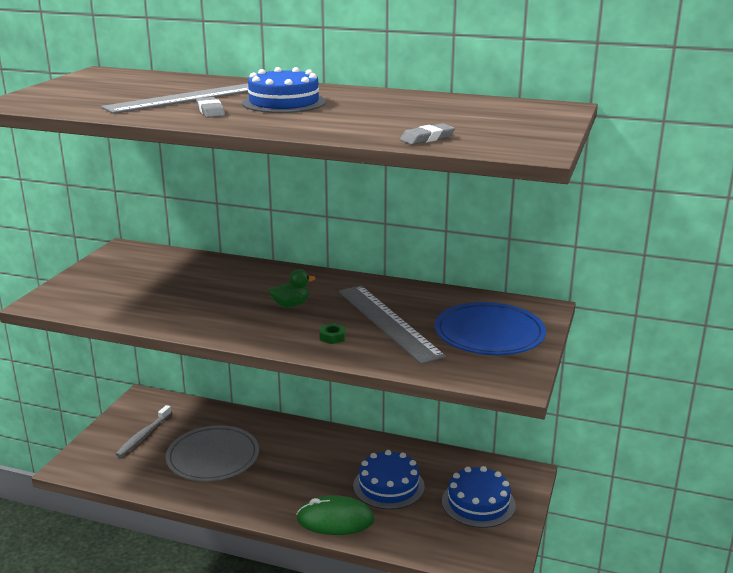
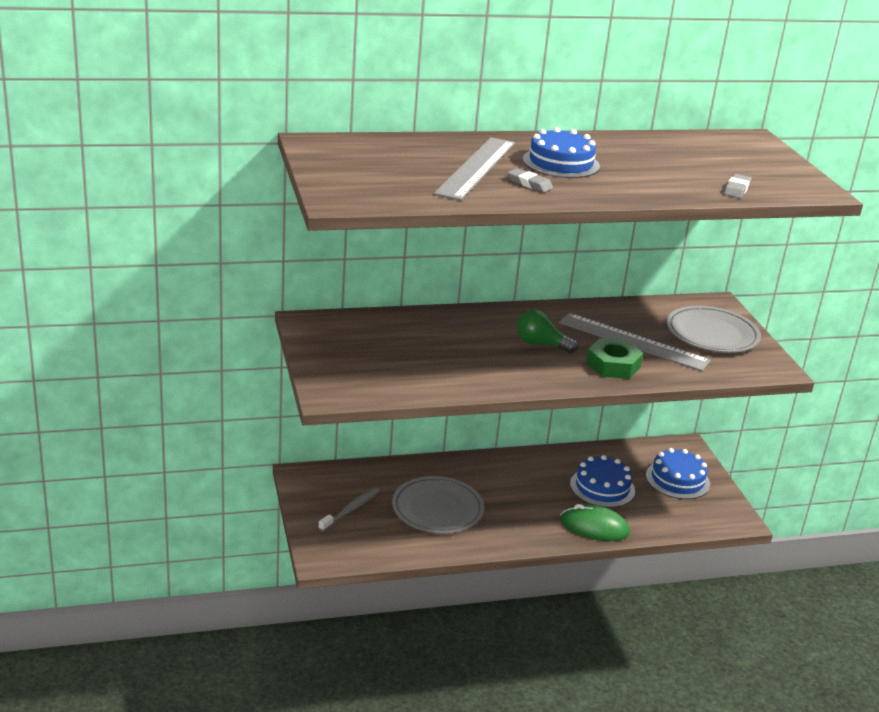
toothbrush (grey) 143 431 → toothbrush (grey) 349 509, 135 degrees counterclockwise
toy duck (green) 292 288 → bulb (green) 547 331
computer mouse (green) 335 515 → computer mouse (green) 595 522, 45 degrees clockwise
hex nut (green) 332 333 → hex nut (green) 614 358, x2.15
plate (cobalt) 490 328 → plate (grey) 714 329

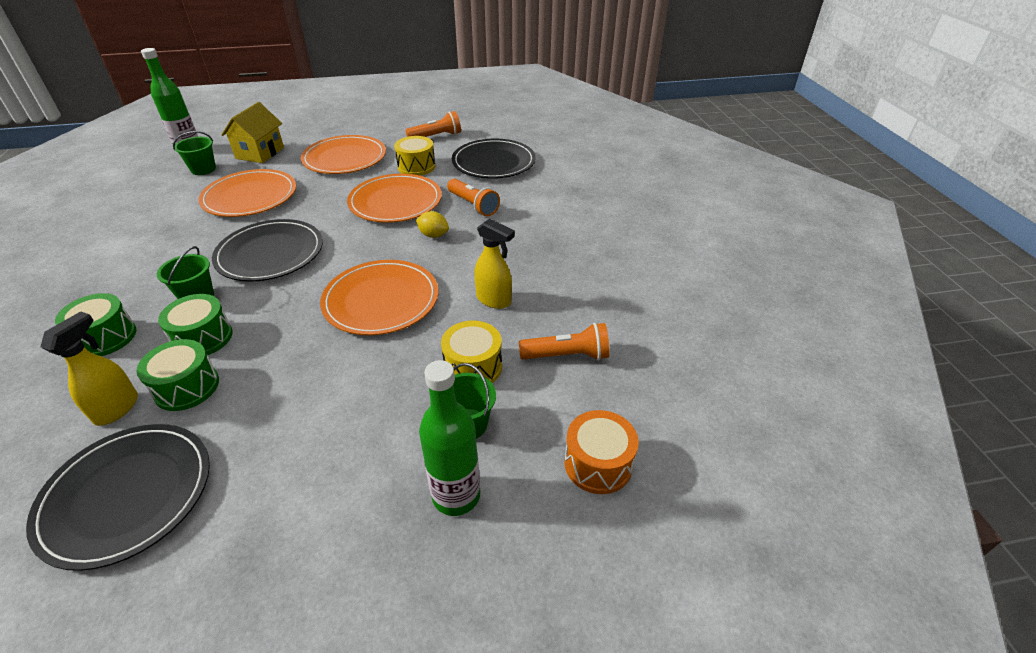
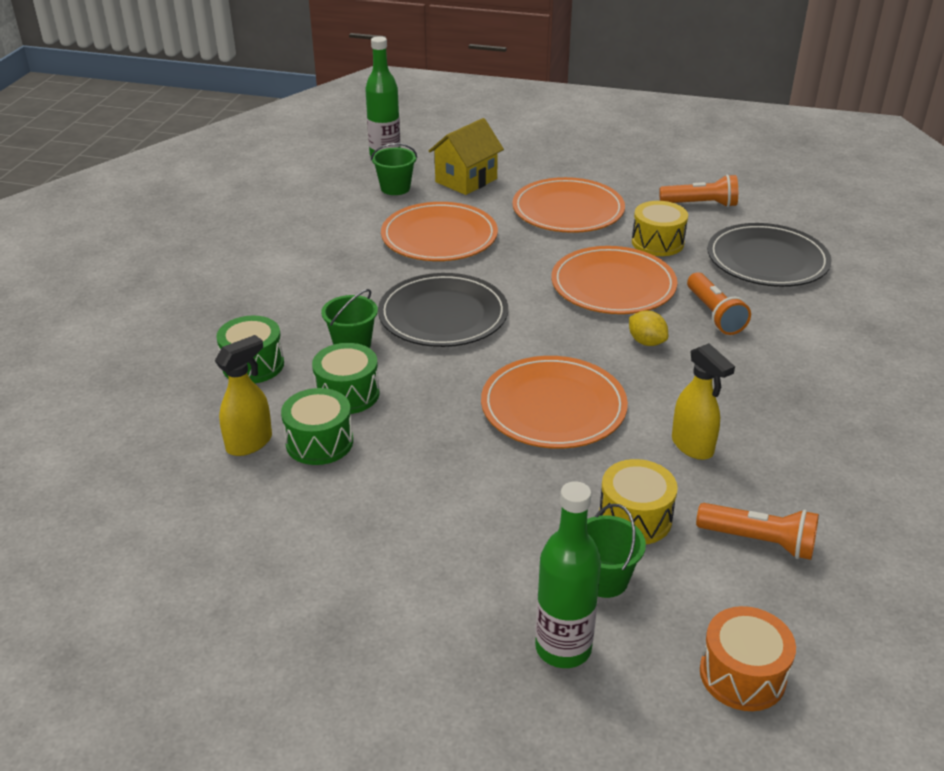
plate (jet-black) 118 497 → -

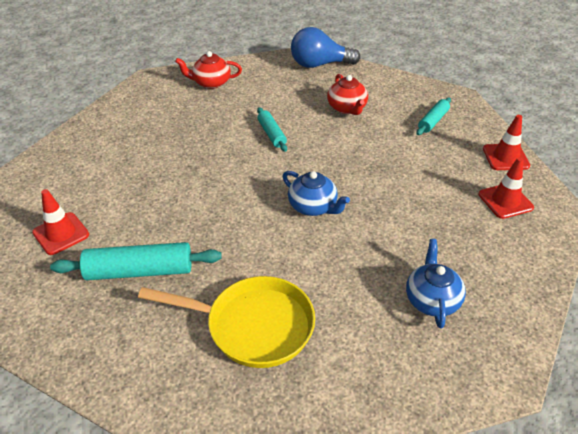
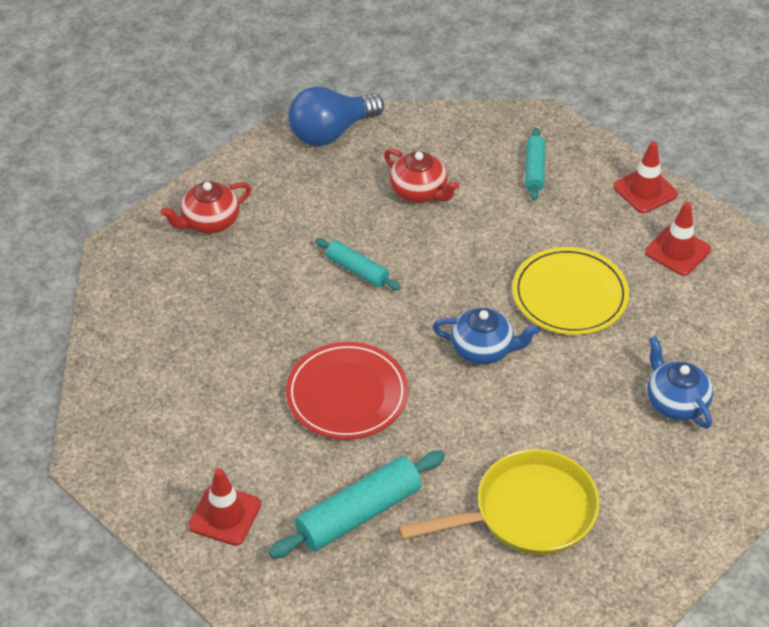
- → plate (scarlet) 347 391
- → plate (yellow) 571 291

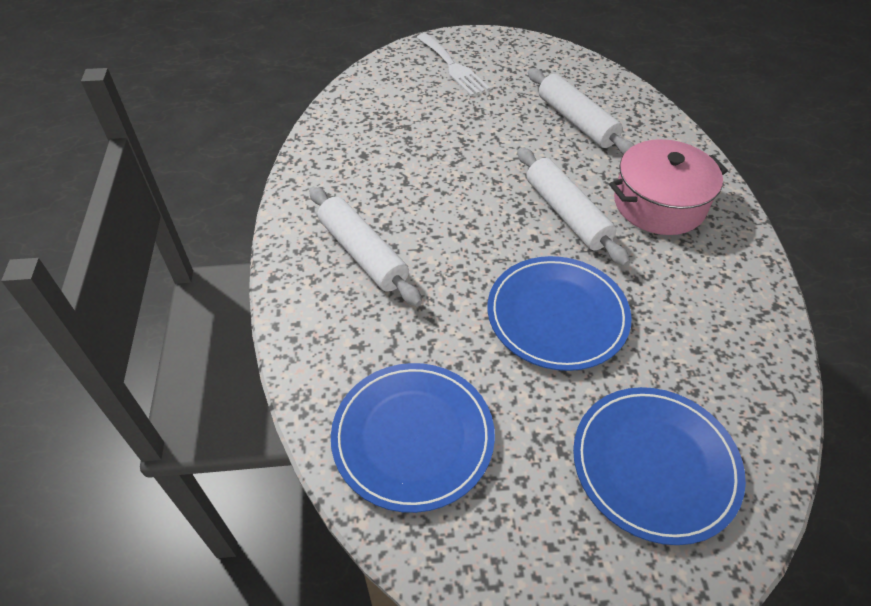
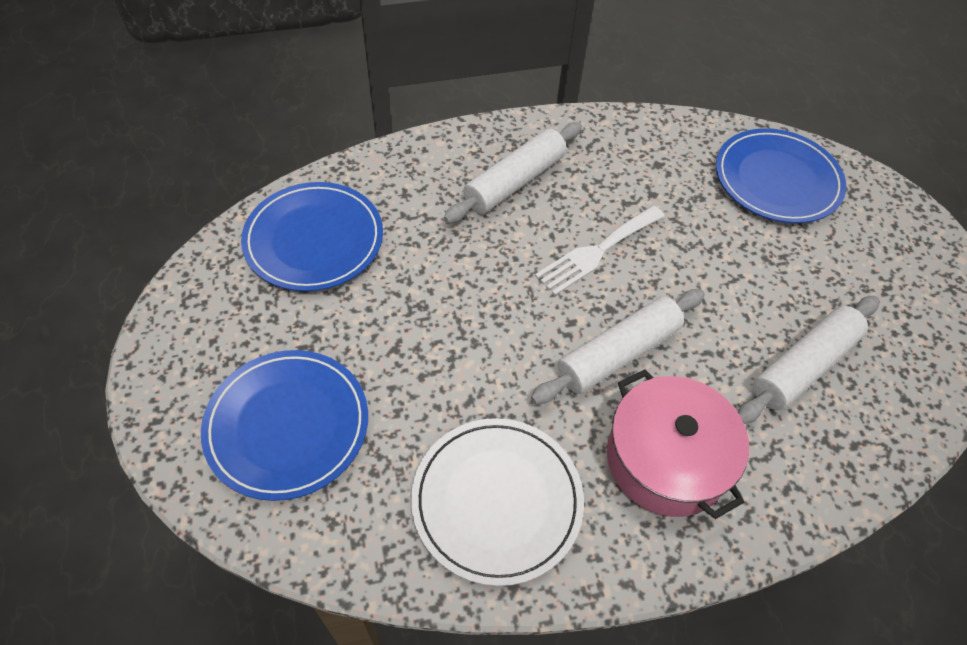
- → plate (snow-white) 497 502
fork (snow-white) 453 64 → fork (snow-white) 600 251, shifted
plate (cobalt) 559 313 → plate (cobalt) 781 175, shifted

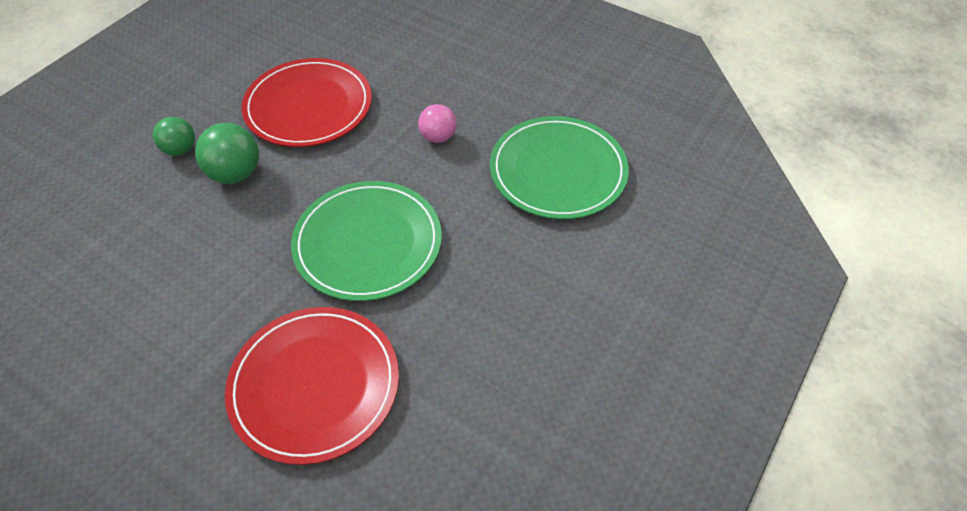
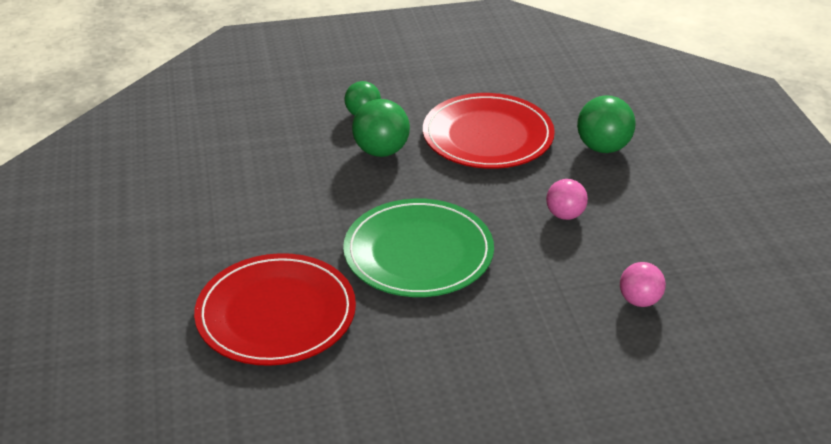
- → sphere (green) 606 124
plate (green) 559 167 → sphere (rosy) 643 284

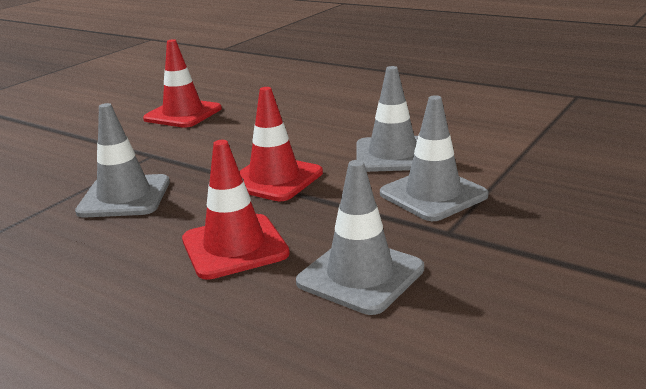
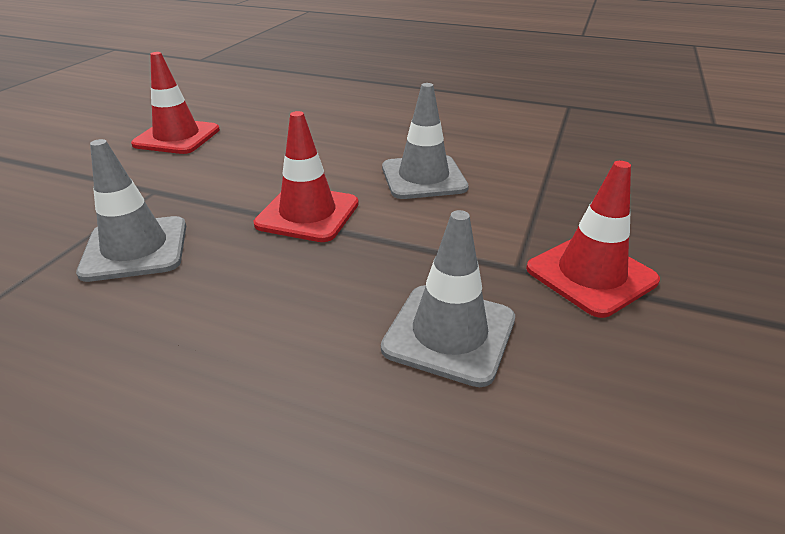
road cone (scarlet) 236 210 → road cone (scarlet) 593 239, shifted
road cone (grey) 434 158 → -

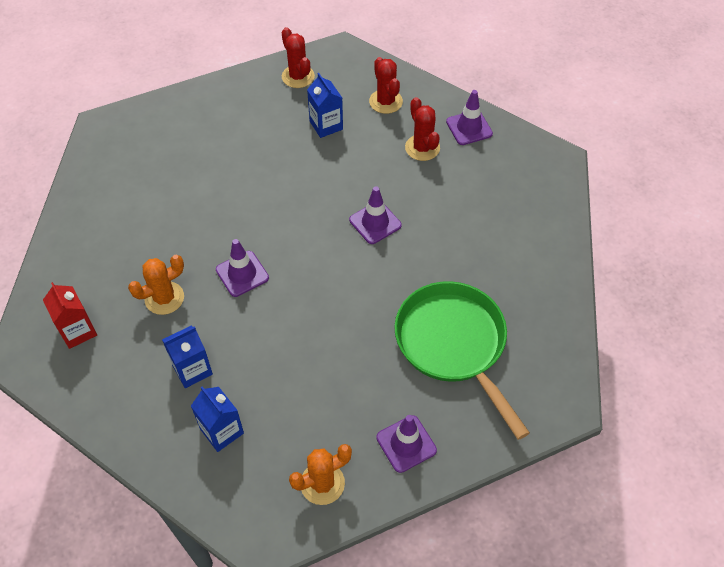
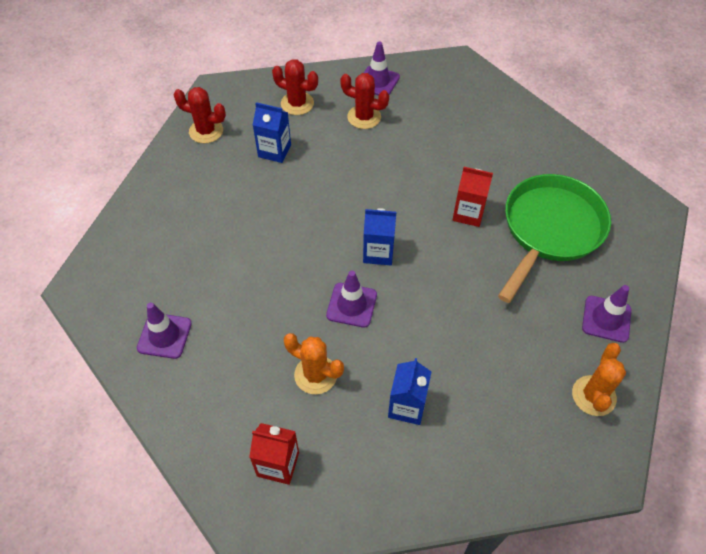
road cone (royal purple) 375 215 → road cone (royal purple) 164 330, shifted
cactus (orange-coloured) 156 285 → cactus (orange-coloured) 314 363, 75 degrees counterclockwise
carton (cobalt) 217 419 → carton (cobalt) 379 236, shifted
- → carton (scarlet) 473 197
skillet (green) 462 360 → skillet (green) 554 238, 105 degrees clockwise

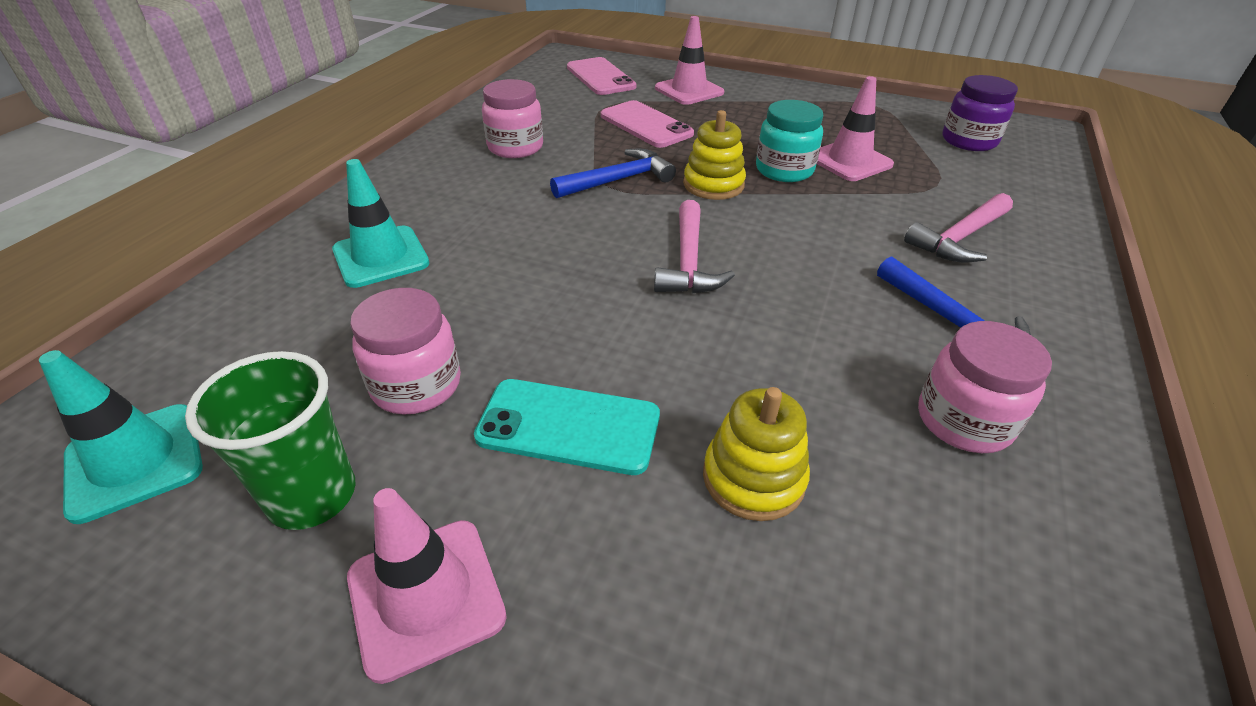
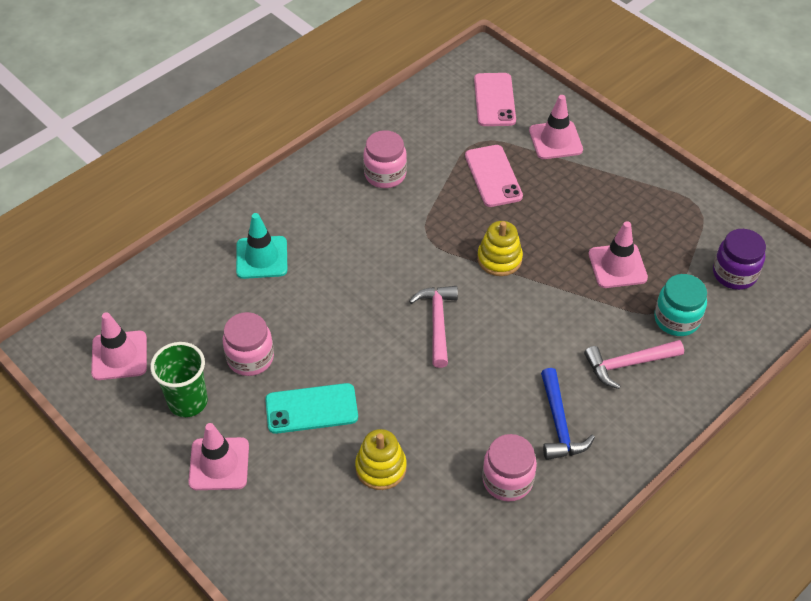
road cone (teal) 121 437 → road cone (rosy) 119 346
mobile phone (teal) 567 427 → mobile phone (teal) 311 408, 45 degrees counterclockwise
claw hammer (rosy) 694 246 → claw hammer (rosy) 433 327, 150 degrees clockwise
jam jar (teal) 789 141 → jam jar (teal) 680 305, shifted
claw hammer (cobalt) 613 173 → -

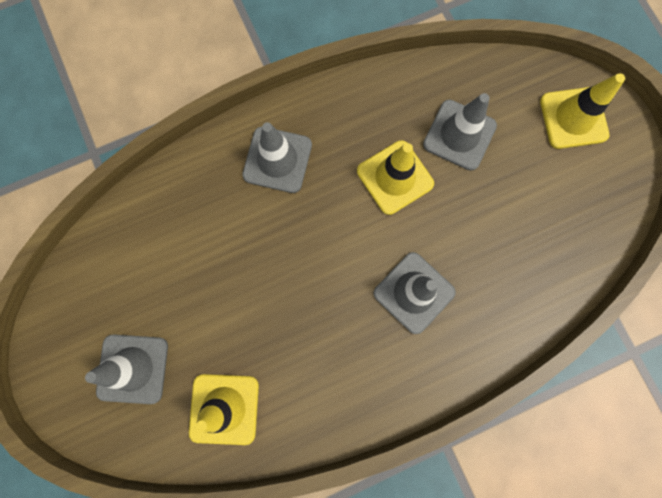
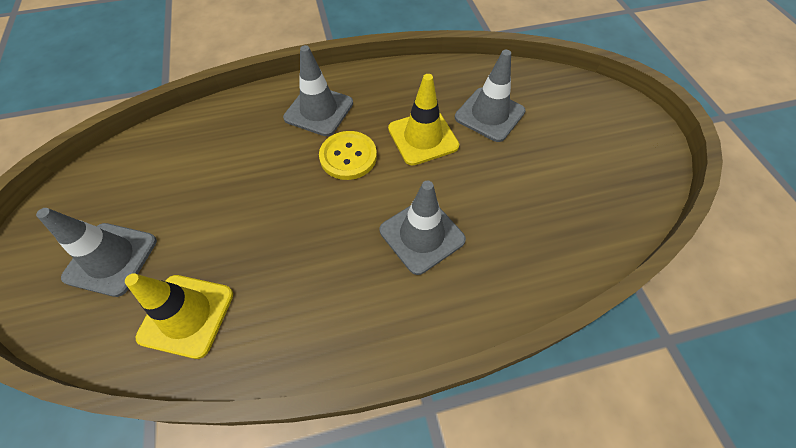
- → shirt button (yellow) 348 155
road cone (yellow) 582 111 → -

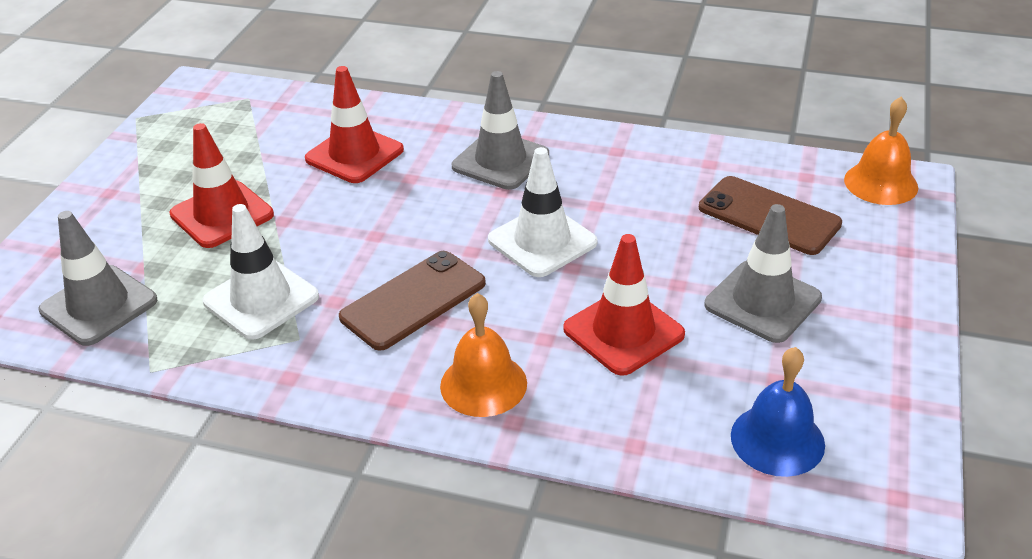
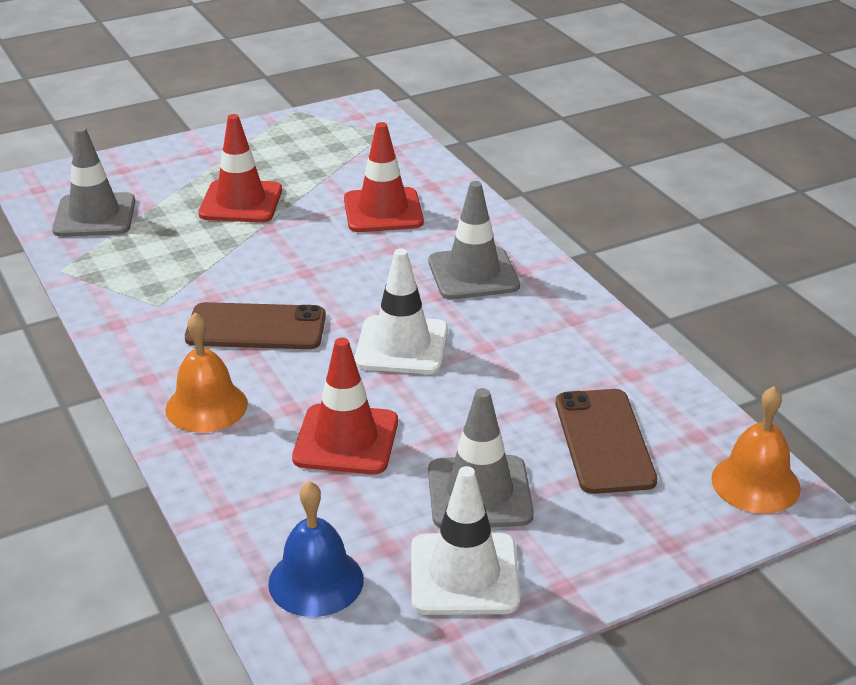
road cone (snow-white) 261 272 → road cone (snow-white) 465 540, shifted

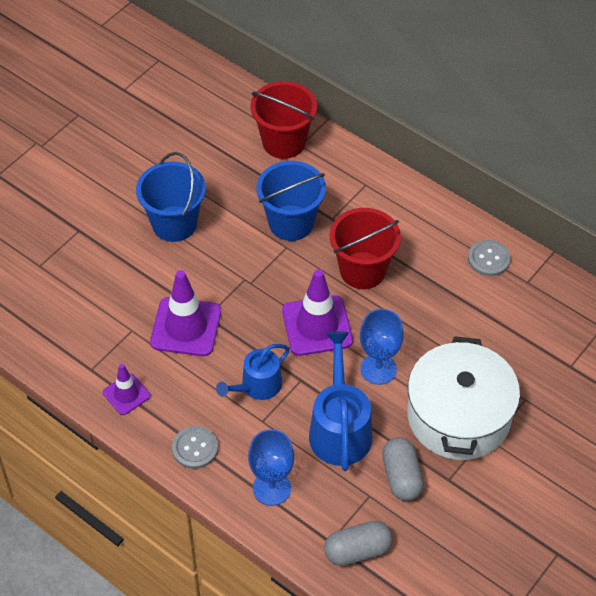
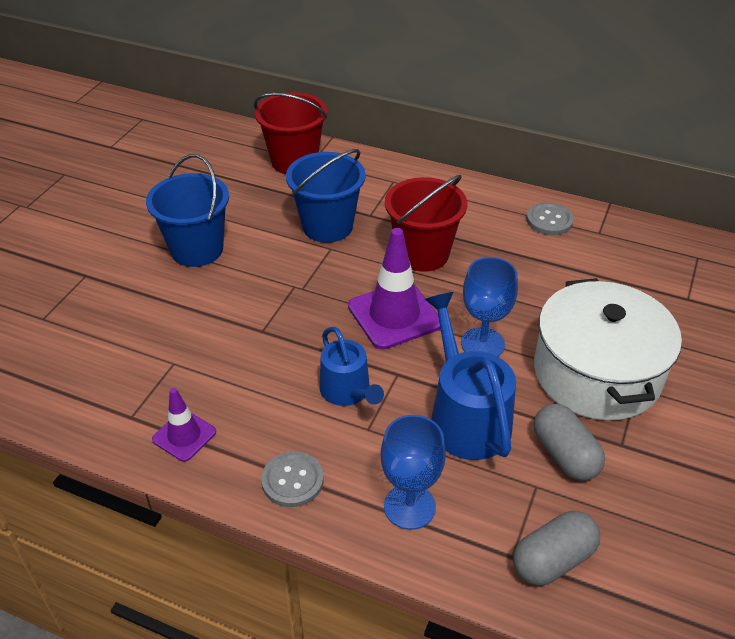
watering can (cobalt) 253 372 → watering can (cobalt) 351 366, 60 degrees counterclockwise
road cone (royal purple) 185 313 → -

